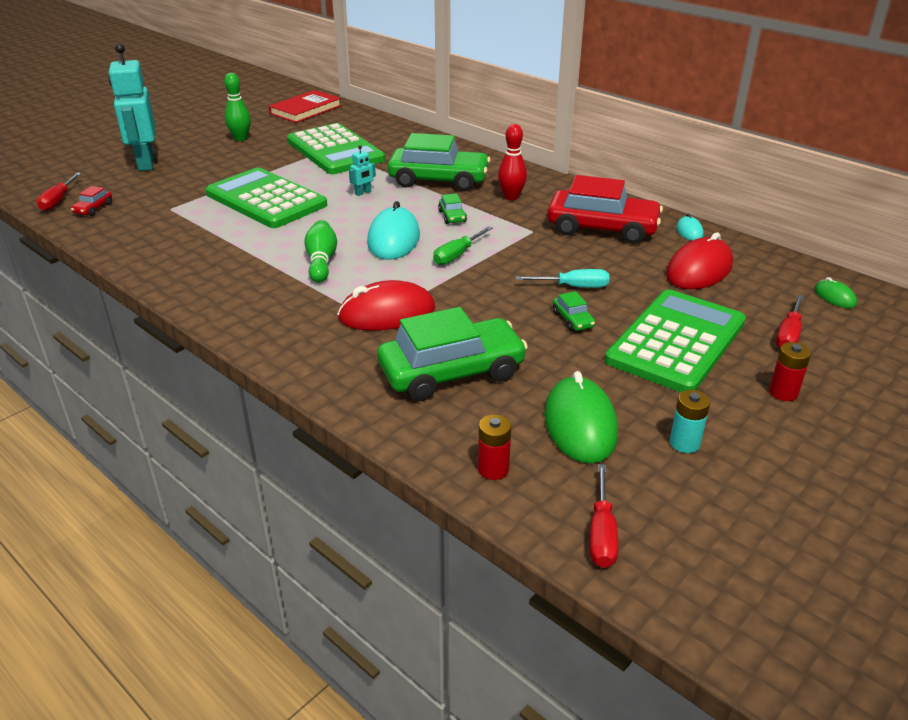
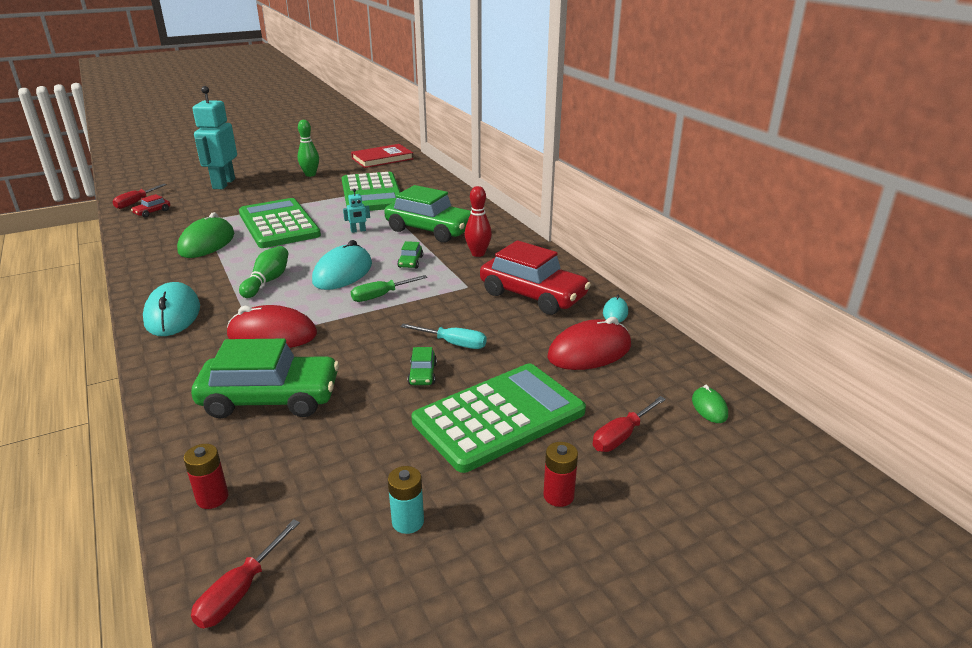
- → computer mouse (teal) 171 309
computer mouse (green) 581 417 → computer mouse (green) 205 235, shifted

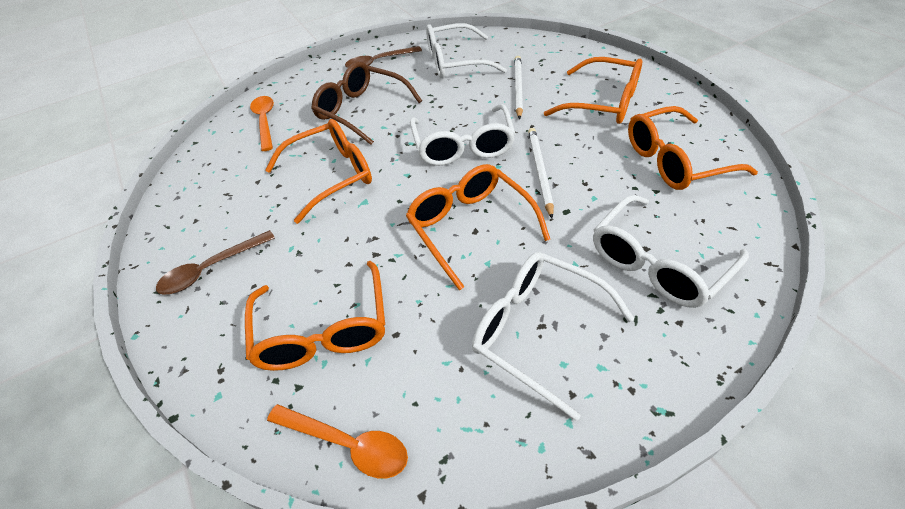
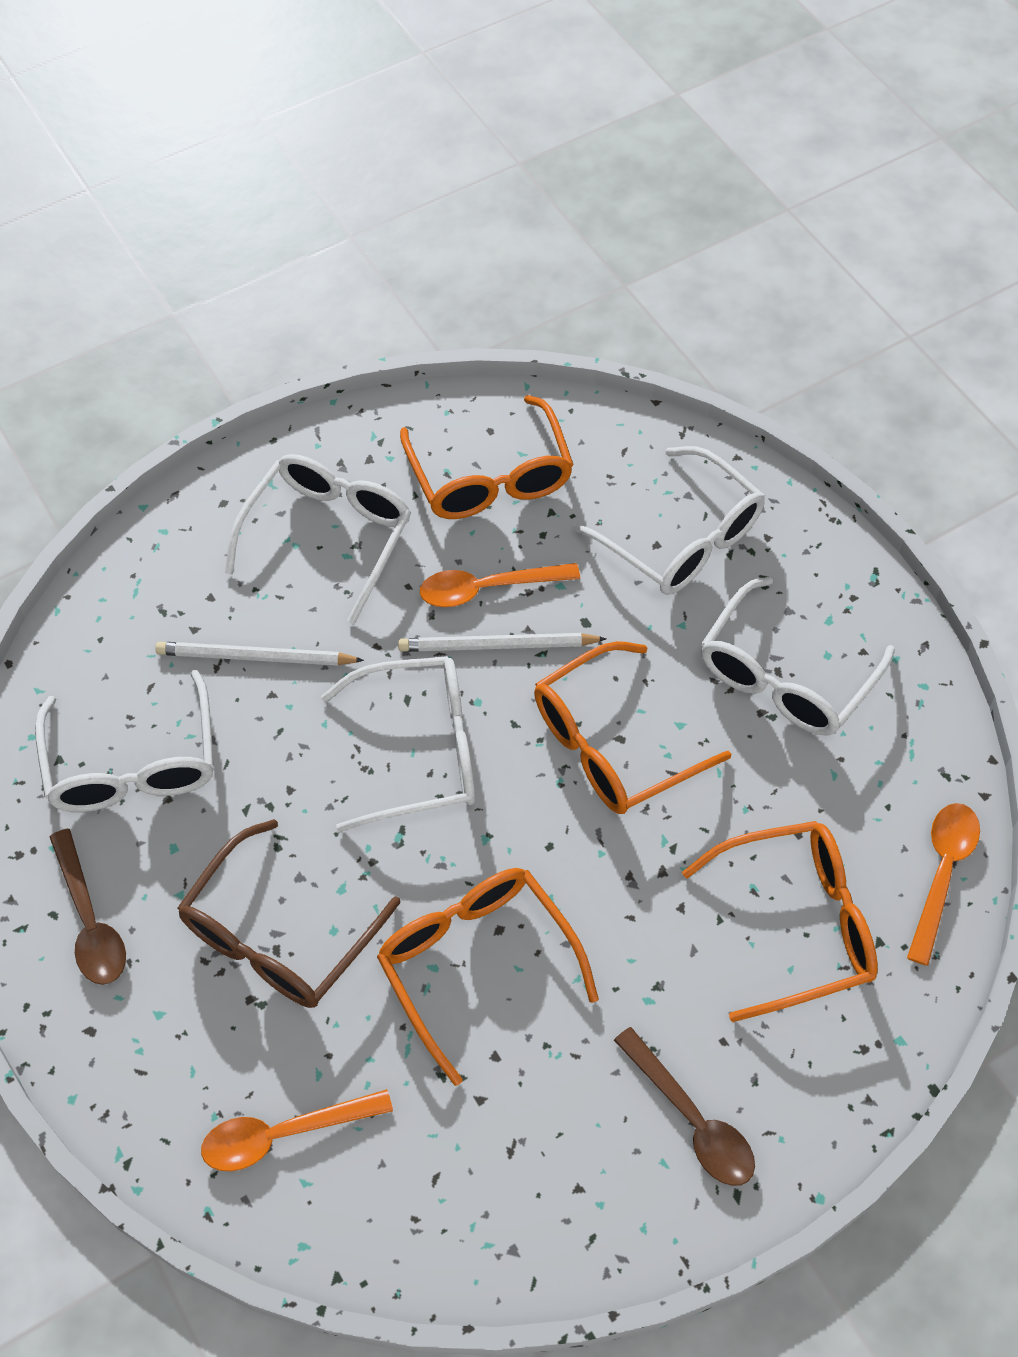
eyeglasses (orange-coloured) 593 90 → eyeglasses (snow-white) 318 539
- → teaspoon (orange-coloured) 500 585

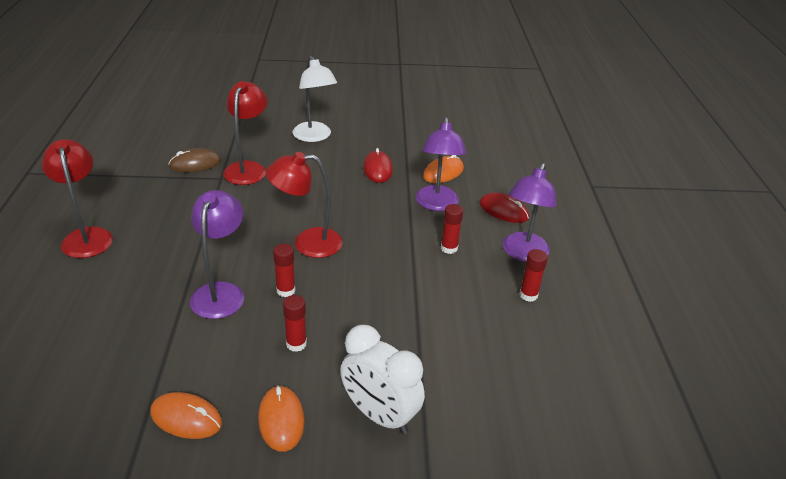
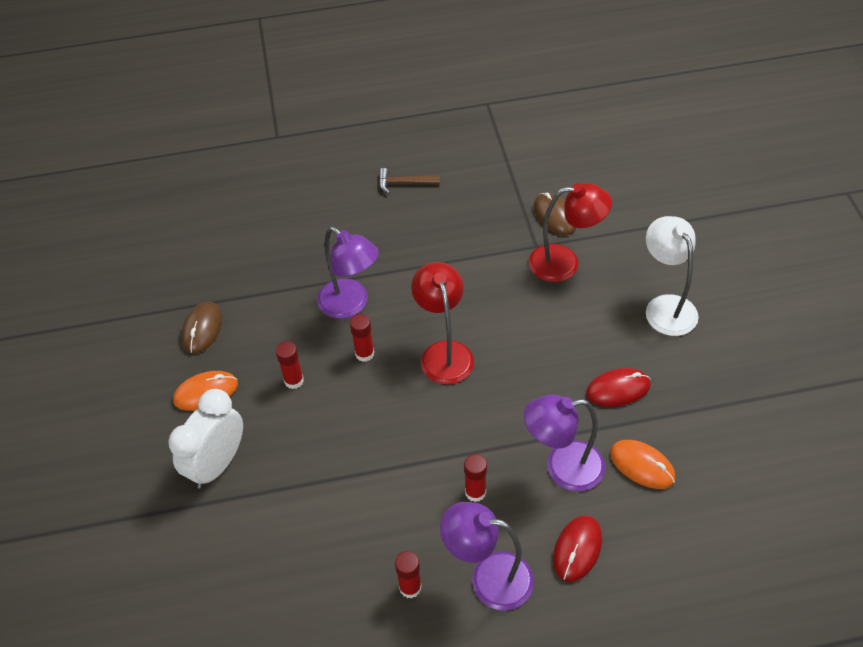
computer mouse (orange-coloured) 186 415 → computer mouse (brown) 201 328
desk lamp (royal purple) 217 254 → desk lamp (royal purple) 348 272, 45 degrees clockwise
desk lamp (scarlet) 77 198 → claw hammer (brown) 409 181
desk lamp (snow-white) 315 99 → desk lamp (snow-white) 672 276, 105 degrees clockwise

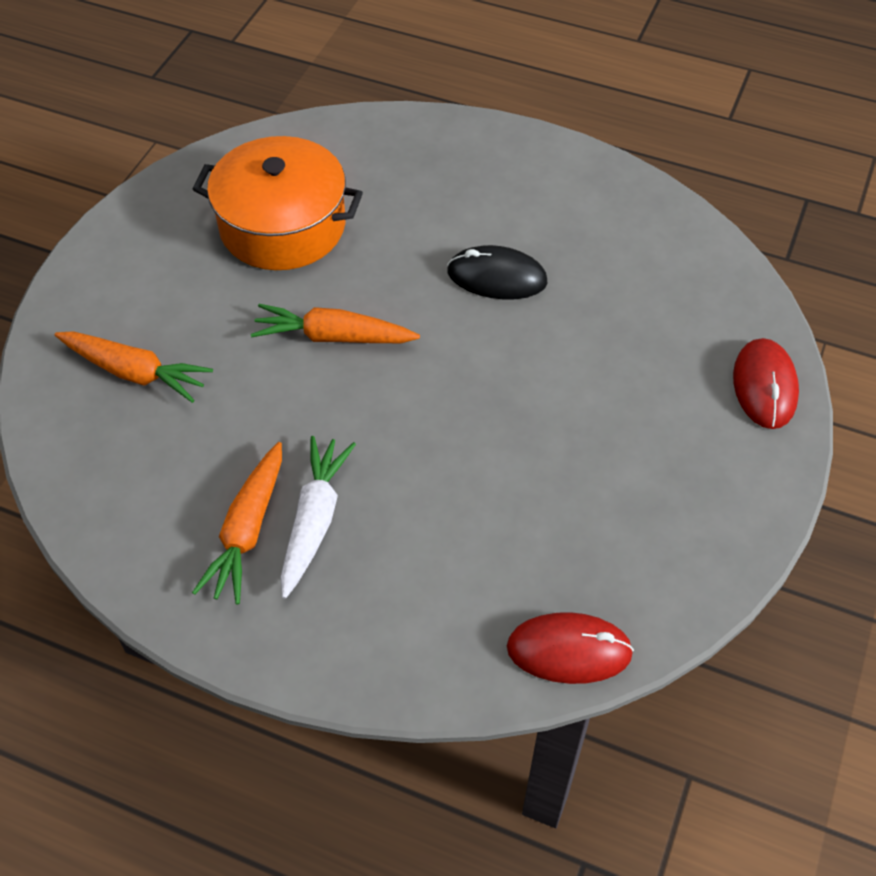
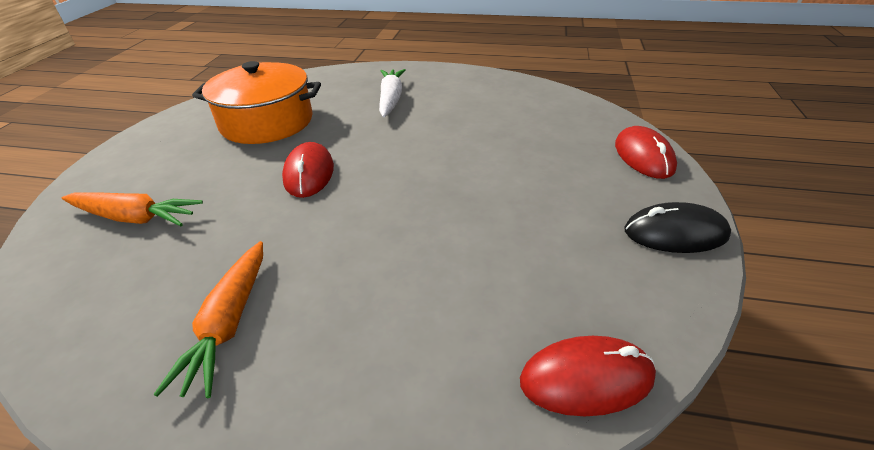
root vegetable (orange-coloured) 335 323 → computer mouse (scarlet) 308 170
root vegetable (snow-white) 318 517 → root vegetable (snow-white) 392 93, shifted
computer mouse (jet-black) 497 272 → computer mouse (jet-black) 677 227, shifted

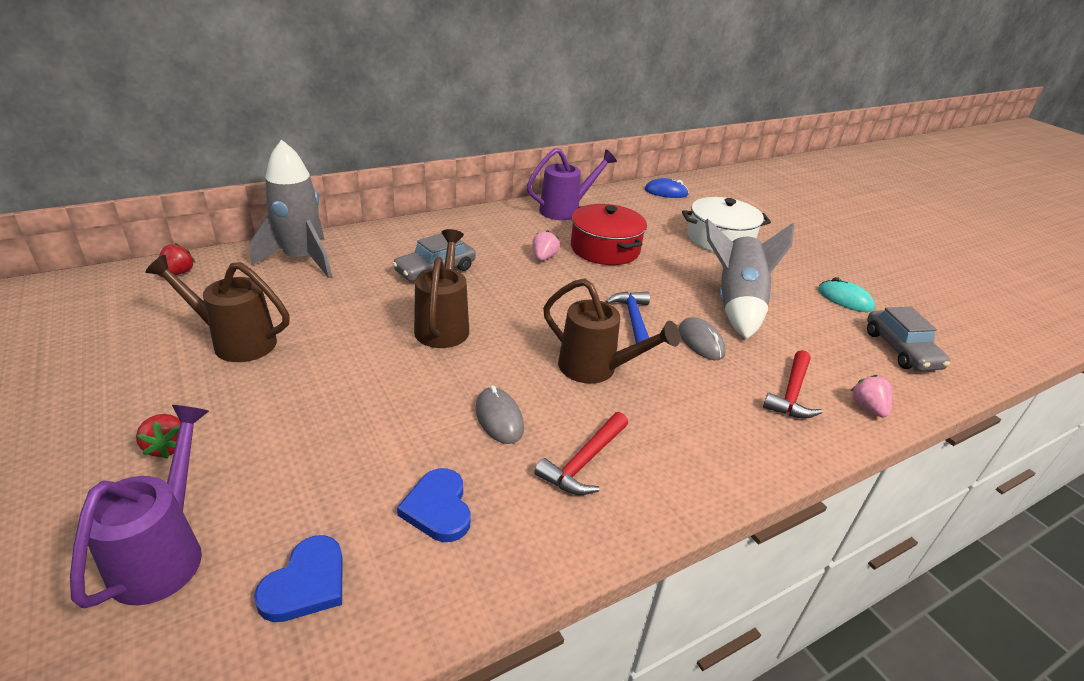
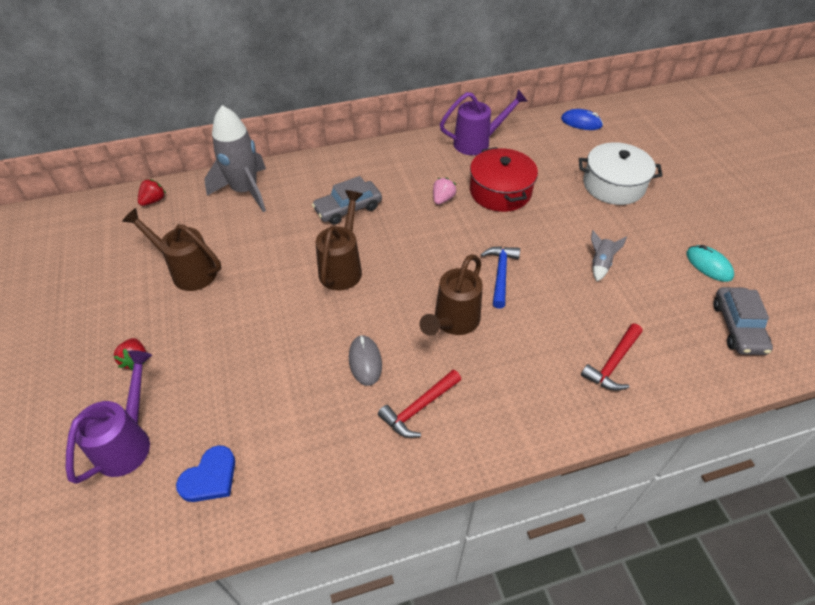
watering can (brown) 611 331 → watering can (brown) 451 295, 75 degrees clockwise
rocket (grey) 749 279 → rocket (grey) 609 255, x0.45
heart shape (cobalt) 434 505 → -
computer mouse (grey) 702 338 → -
berry (rosy) 871 396 → -

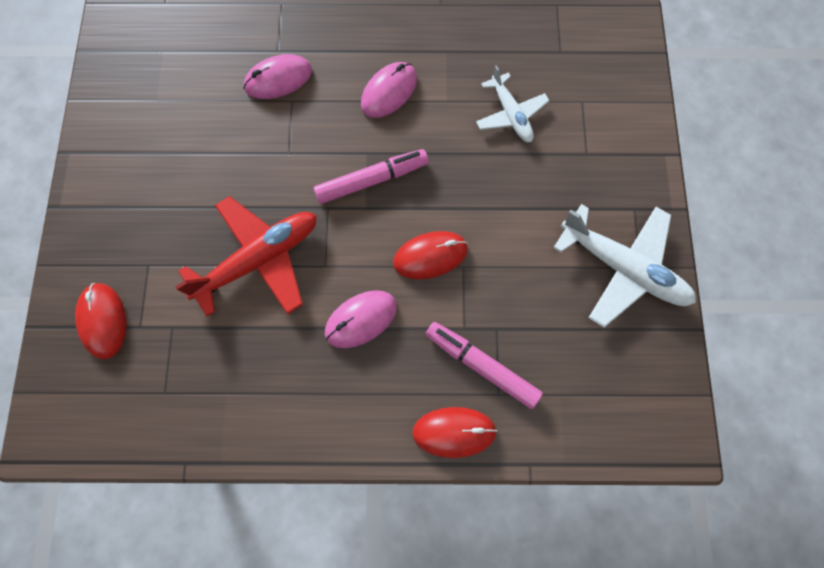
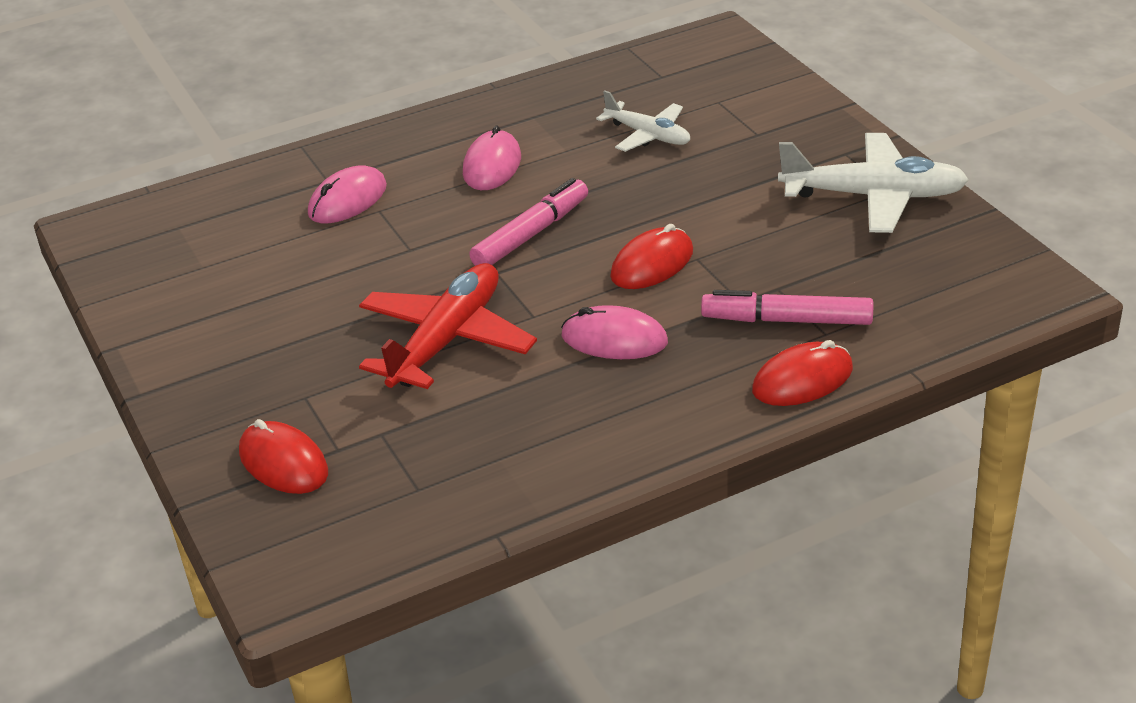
computer mouse (rosy) 361 319 → computer mouse (rosy) 614 332, 75 degrees clockwise

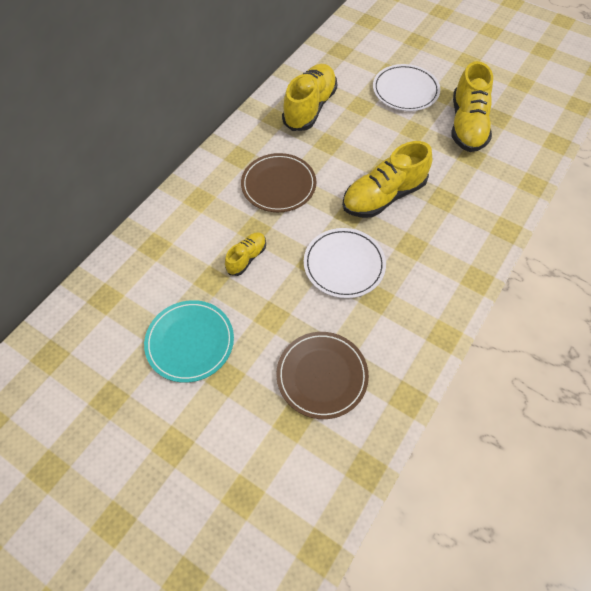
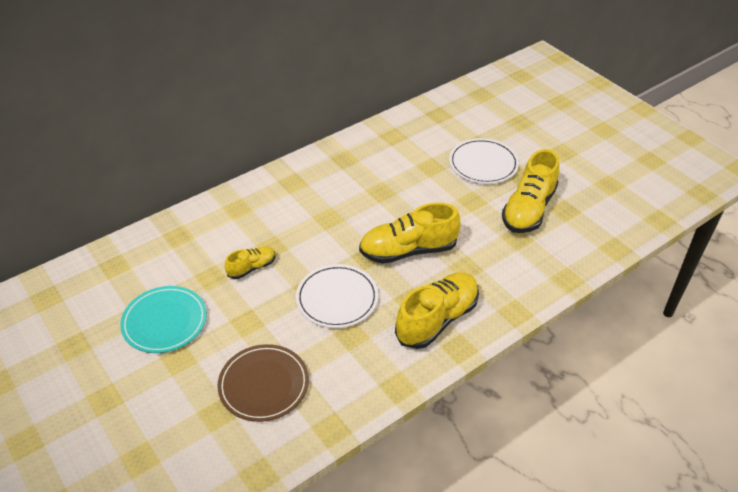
lace-up shoe (yellow) 309 97 → lace-up shoe (yellow) 437 311, shifted
plate (brown) 278 182 → -

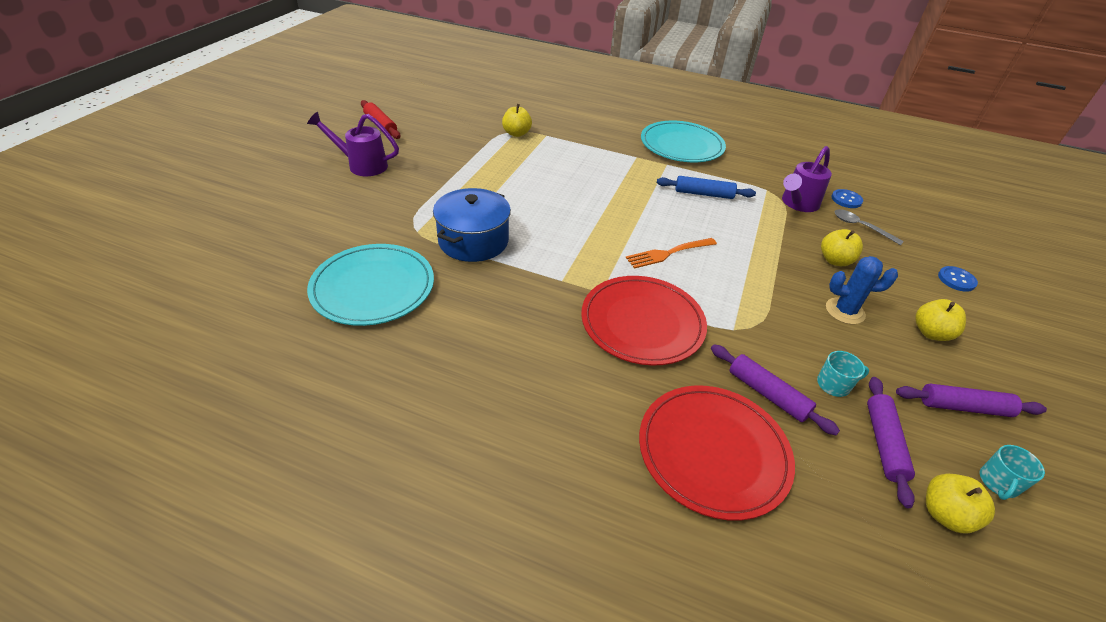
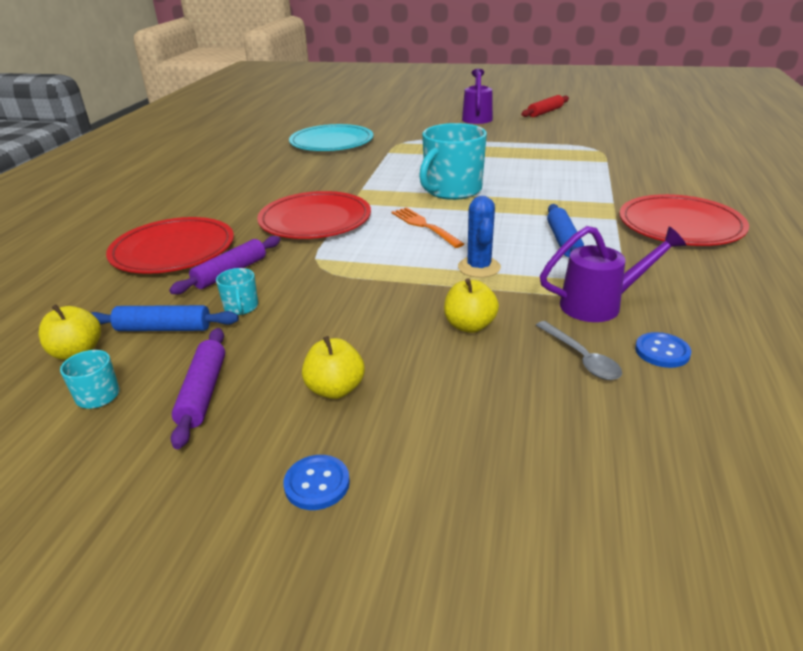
dough roller (royal purple) 891 442 → dough roller (cobalt) 165 318
shirt button (cobalt) 958 279 → shirt button (cobalt) 316 482, shifted
- → mug (teal) 453 161
cactus (cobalt) 862 290 → cactus (cobalt) 479 237, shifted
teaspoon (grey) 869 227 → teaspoon (grey) 579 350, 120 degrees clockwise
watering can (royal purple) 807 179 → watering can (royal purple) 613 274, 135 degrees clockwise
plate (teal) 683 141 → plate (scarlet) 684 220
pot (cobalt) 472 225 → -
toy apple (yellow) 517 120 → -

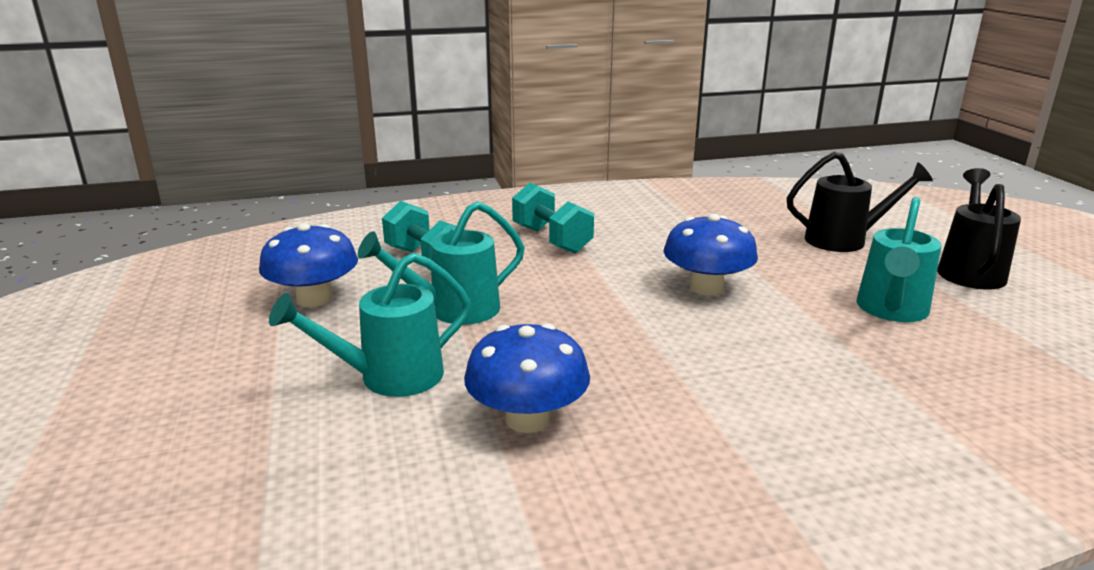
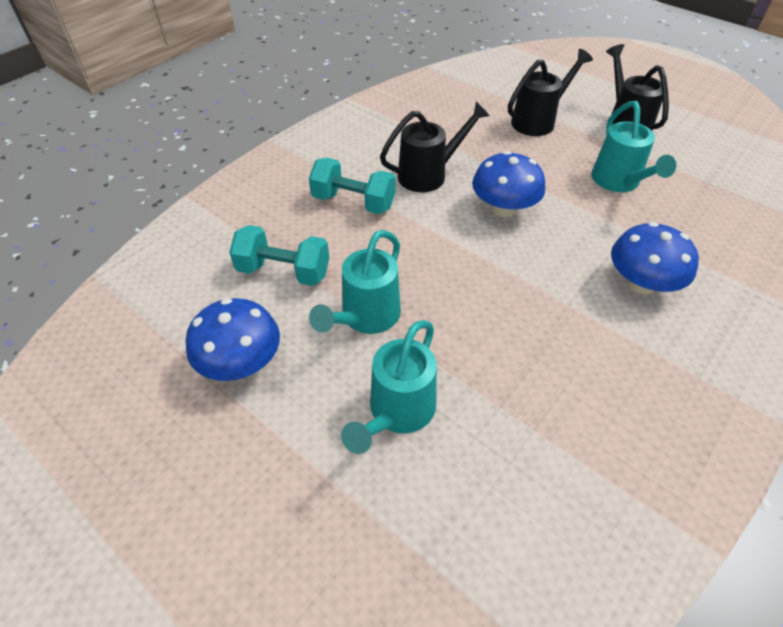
- → watering can (jet-black) 435 147
mushroom (cobalt) 527 378 → mushroom (cobalt) 655 258, shifted

